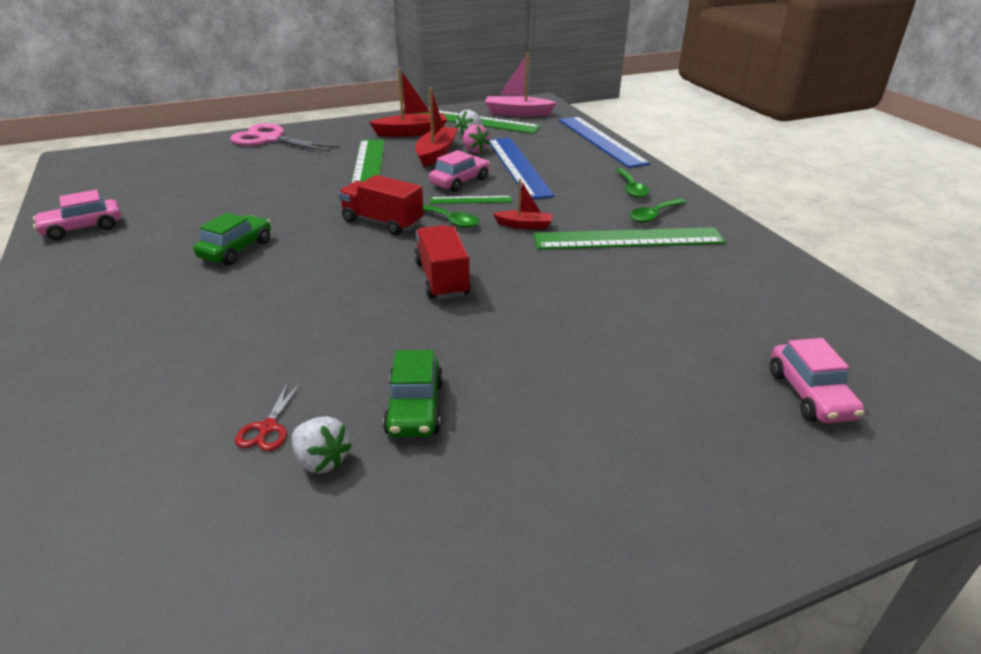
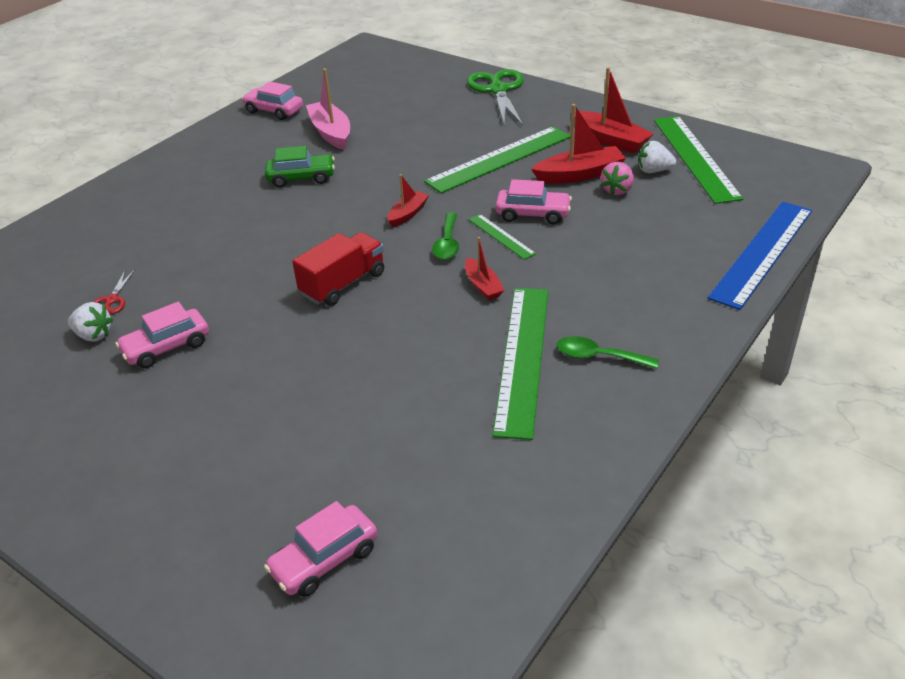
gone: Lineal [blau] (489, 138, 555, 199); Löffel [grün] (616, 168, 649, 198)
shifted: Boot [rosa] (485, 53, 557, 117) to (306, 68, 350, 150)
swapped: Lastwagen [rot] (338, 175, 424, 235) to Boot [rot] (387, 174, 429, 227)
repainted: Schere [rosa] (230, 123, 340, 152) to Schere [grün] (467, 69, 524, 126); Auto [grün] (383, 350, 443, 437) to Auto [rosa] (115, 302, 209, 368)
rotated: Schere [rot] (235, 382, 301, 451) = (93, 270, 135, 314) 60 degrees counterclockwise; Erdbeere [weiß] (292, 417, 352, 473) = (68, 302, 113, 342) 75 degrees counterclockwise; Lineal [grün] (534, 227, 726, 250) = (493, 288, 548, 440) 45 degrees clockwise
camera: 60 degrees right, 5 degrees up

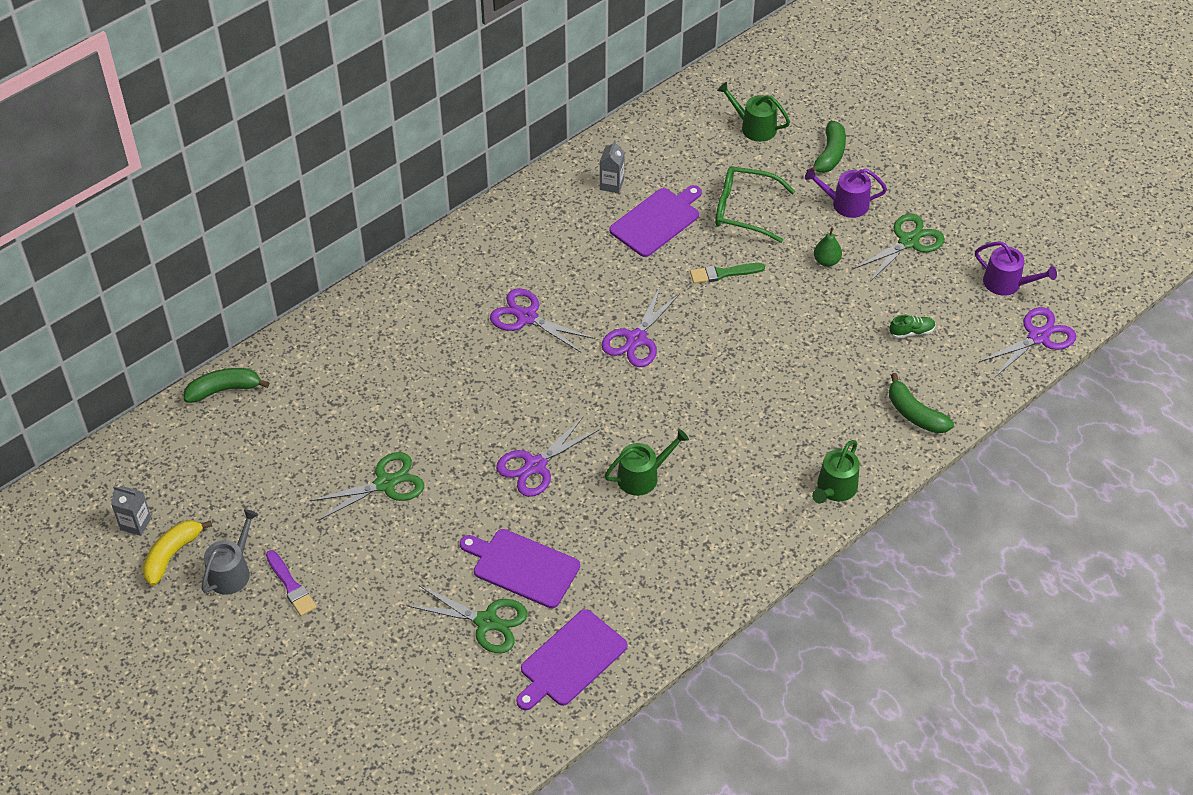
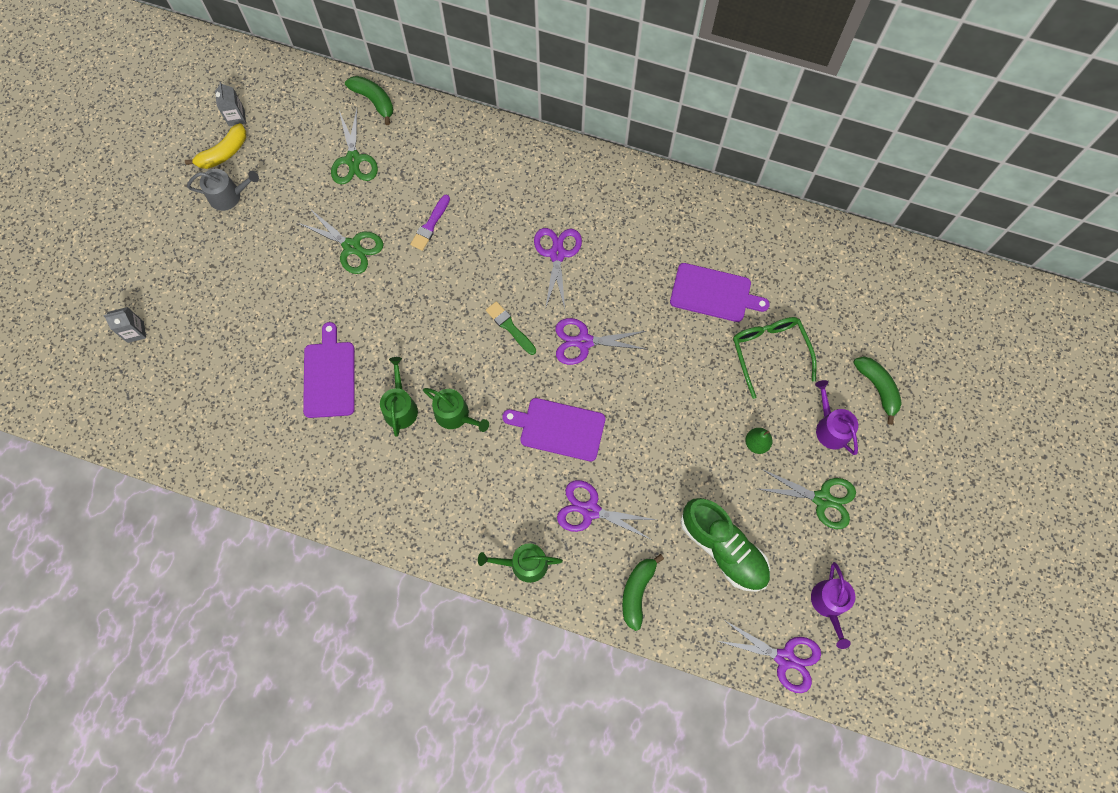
shifted: Pinsel [lila] (266, 550, 317, 616) to (410, 194, 450, 251); Schere [grün] (408, 585, 528, 653) to (331, 109, 378, 184); Schere [lila] (496, 417, 599, 497) to (557, 480, 656, 540); Schneidebrett [lila] (516, 609, 627, 710) to (502, 398, 605, 461); Getränkekarton [grau] (600, 140, 625, 193) to (103, 307, 146, 343); Pinsel [grün] (690, 263, 765, 284) to (486, 301, 536, 355); Gießkanne [grün] (717, 82, 790, 142) to (380, 357, 418, 437)
rotated: Banane [gelb] (142, 520, 212, 586) = (185, 123, 246, 169) 135 degrees clockwise; Banane [grün] (806, 121, 846, 173) = (853, 356, 902, 425) 105 degrees counterclockwise
scaled: Schuh [grün] (889, 315, 936, 338) = (681, 498, 770, 592) x2.42
camera: 60 degrees right, 20 degrees up

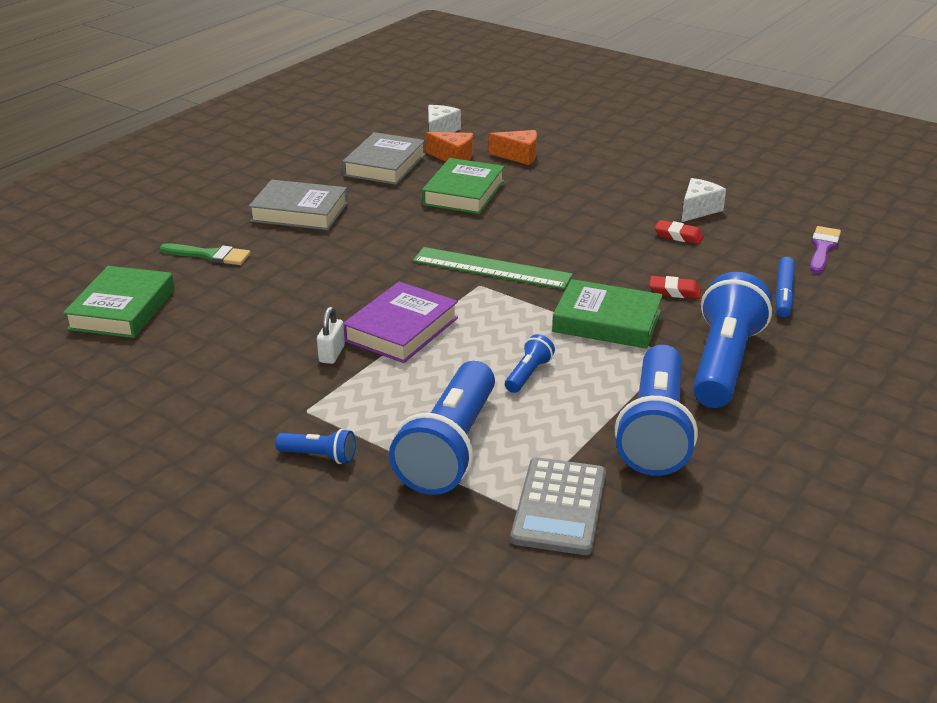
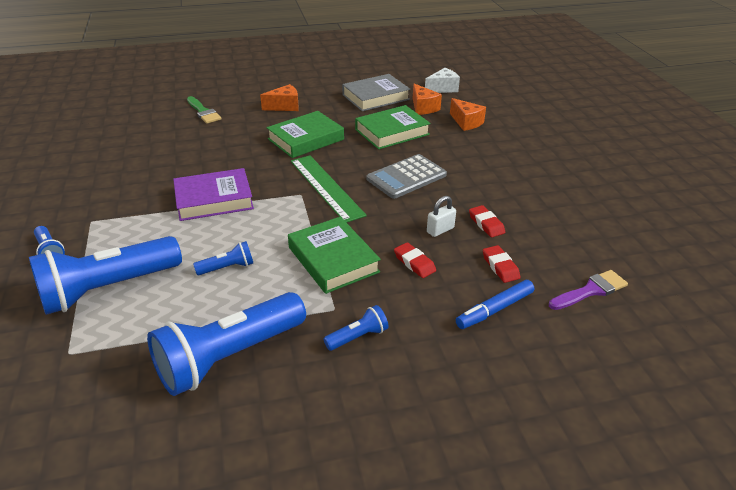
gone: Käse [weiß] (681, 178, 726, 222)
new: Radiergummi [rot] (483, 245, 520, 283)
shifted: Buch [grün] (63, 266, 175, 338) to (267, 111, 344, 158); Vorhängeschloss [weiß] (317, 307, 345, 364) to (427, 196, 456, 237); Taschenrechner [grau] (511, 457, 606, 555) to (367, 154, 447, 199)
swapped: Buch [grau] (249, 180, 348, 230) to Käse [orange] (260, 84, 299, 111)
scaled: Taschenlampe [blau] (693, 272, 772, 408) = (324, 305, 389, 351) x0.44
camera: 40 degrees right, 5 degrees up

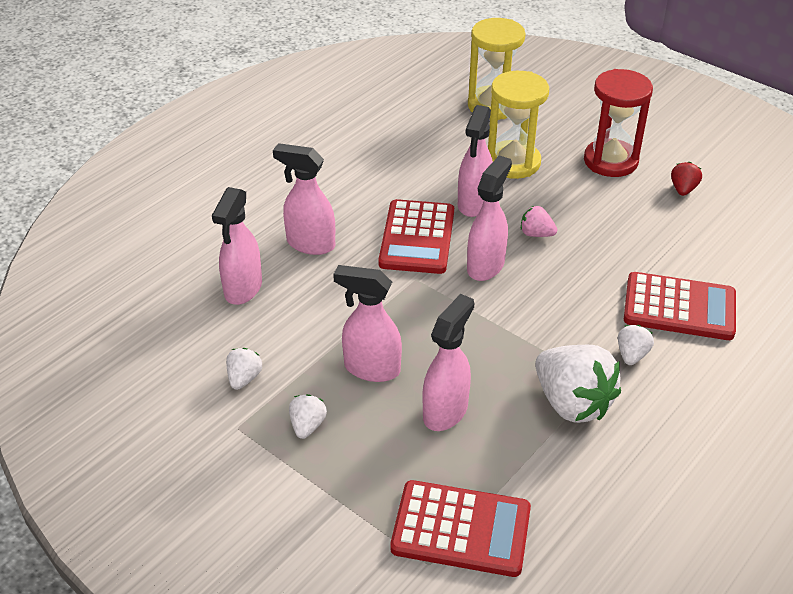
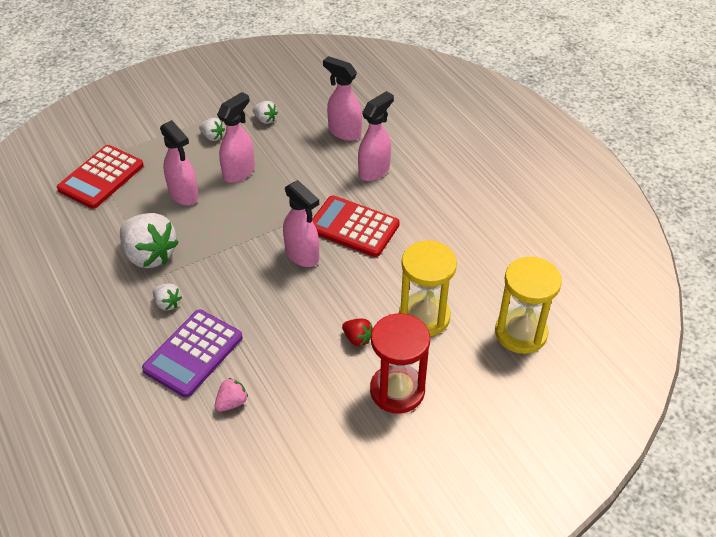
gone: Sprühflasche [rosa] (458, 105, 493, 217)
shifted: Erdbeere [rosa] (521, 206, 558, 237) to (215, 378, 248, 412); Erdbeere [rot] (671, 162, 702, 196) to (342, 318, 373, 346)
repainted: Taschenrechner [rot] (624, 272, 736, 340) to Taschenrechner [lila] (142, 310, 243, 398)
rotated: Erdbeere [weiß] (535, 345, 621, 423) = (120, 213, 179, 268) 120 degrees counterclockwise
camera: 110 degrees right, 5 degrees up

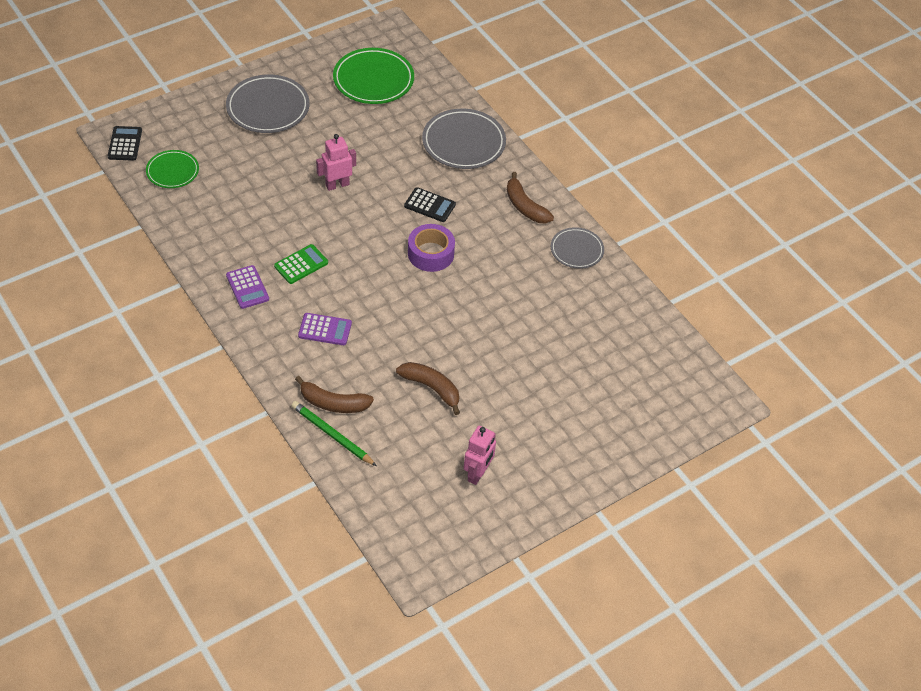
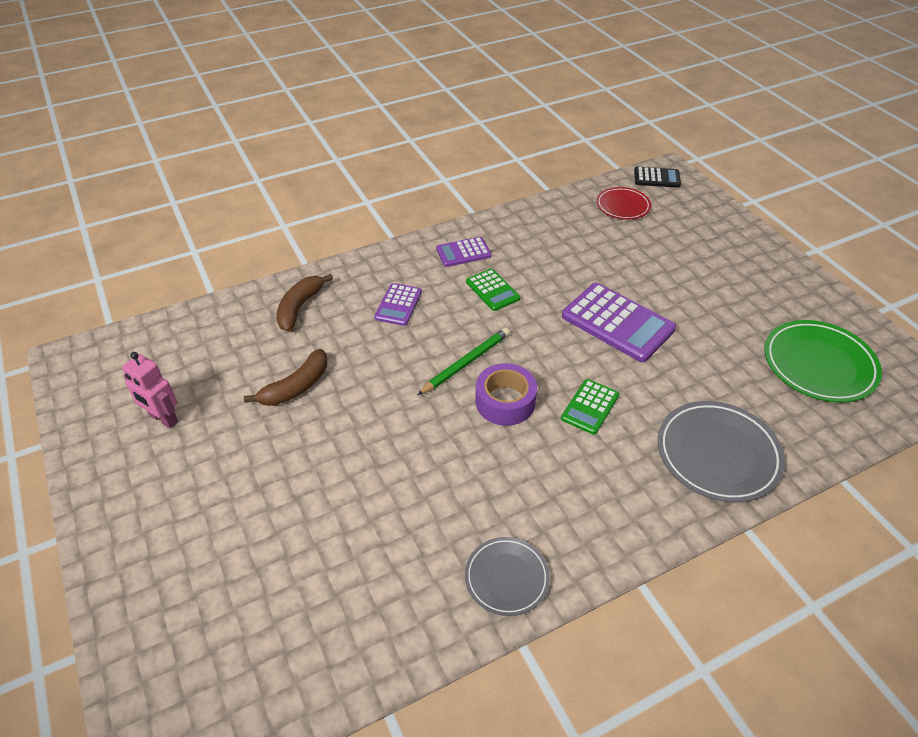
gone: Teller [grau] (226, 74, 310, 133); Banane [braun] (507, 172, 554, 223)
shifted: Bleistift [grün] (291, 401, 377, 466) to (418, 328, 510, 395)
swapped: Roboter [rosa] (316, 134, 356, 191) to Taschenrechner [lila] (562, 283, 676, 362)
repainted: Teller [grün] (146, 150, 199, 188) to Teller [rot] (596, 187, 651, 220); Taschenrechner [schwarz] (404, 187, 456, 222) to Taschenrechner [grün] (561, 379, 619, 435)
camera: 100 degrees right, 5 degrees down

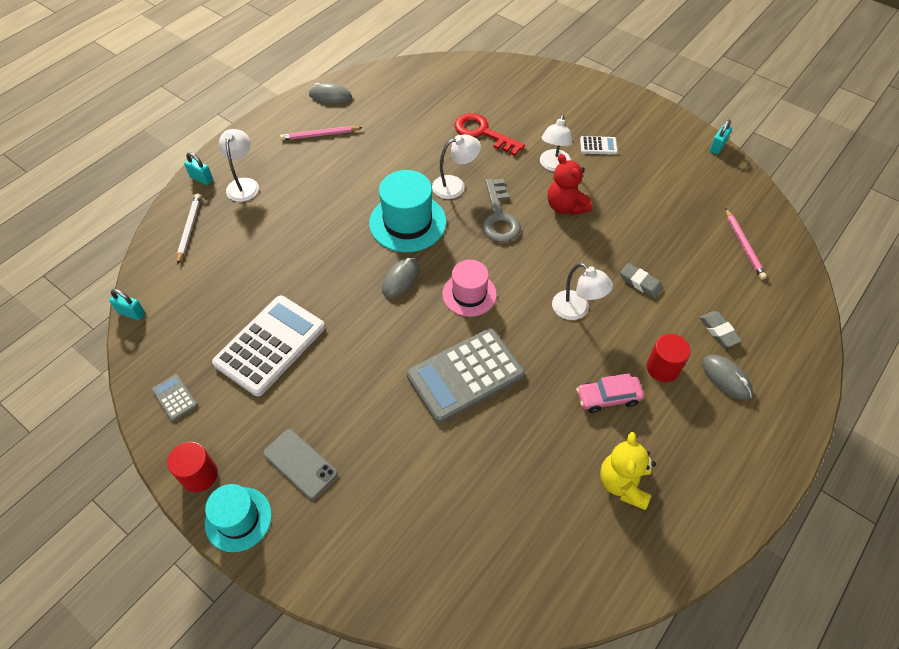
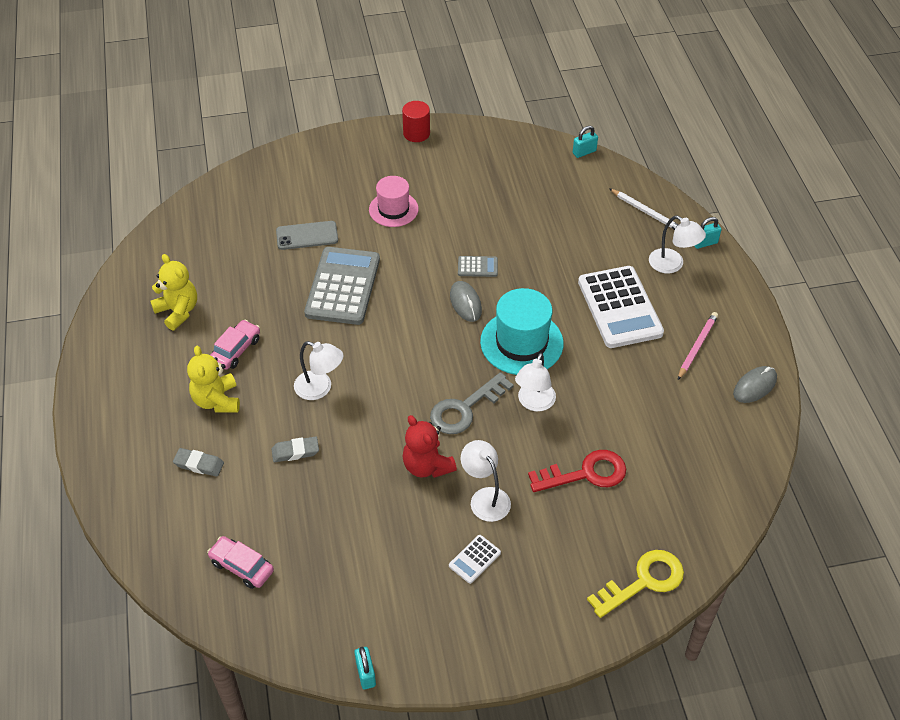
gone: Hut [türkis] (205, 484, 272, 552); Computermaus [grau] (702, 355, 753, 400)
new: Schlüssel [gelb] (587, 550, 684, 618)
shifted: Taschenrechner [grau] (151, 374, 198, 421) to (458, 256, 498, 277); Taschenrechner [weiß] (212, 296, 325, 396) to (578, 266, 664, 348); Handy [grau] (263, 429, 338, 499) to (276, 221, 338, 250); Hut [rosa] (442, 260, 497, 317) to (369, 176, 419, 227)
swapped: Vollzylinder [rot] (647, 334, 691, 382) to Teddybär [gelb] (187, 346, 240, 413); Bleistift [rosa] (725, 208, 767, 280) to Auto [rosa] (207, 536, 274, 589)
rotated: Schlüssel [grau] (483, 179, 521, 242) = (430, 372, 514, 434) 75 degrees counterclockwise; Teddybär [rot] (547, 154, 592, 215) = (402, 415, 457, 478) 135 degrees counterclockwise; Lampe [weiß] (552, 263, 613, 320) = (294, 341, 343, 400) 150 degrees counterclockwise
camera: 130 degrees right, 5 degrees down

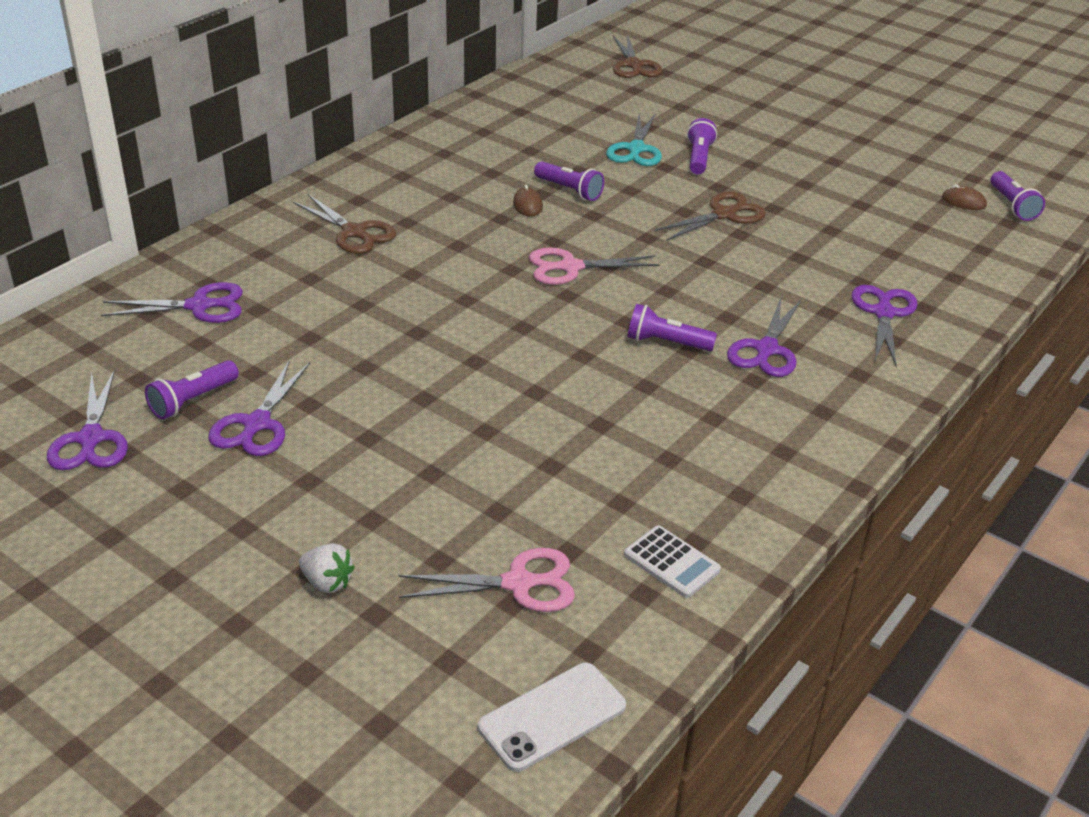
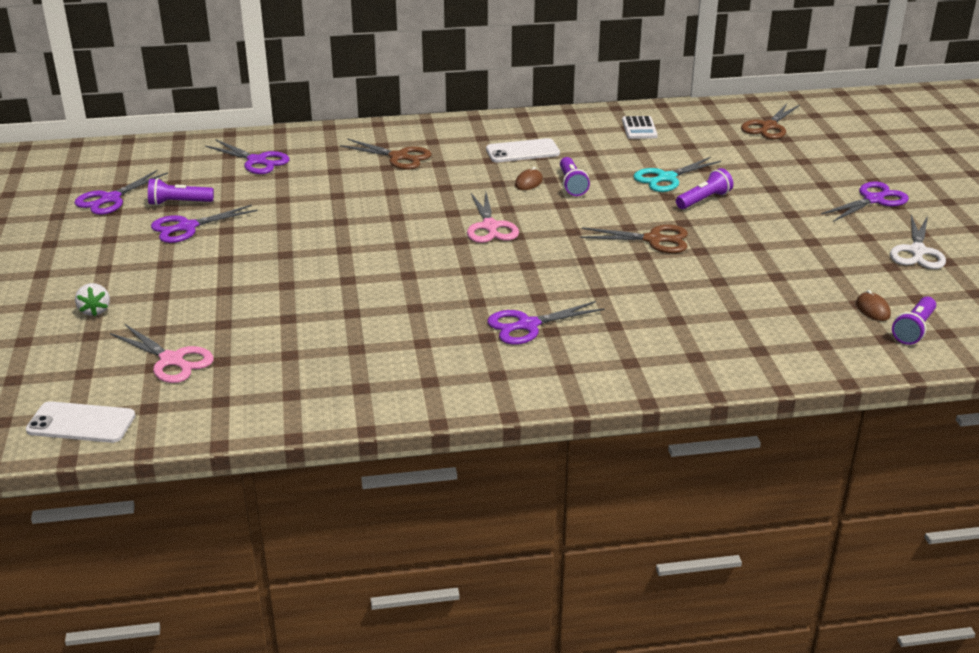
gone: Taschenlampe [lila] (627, 304, 717, 351)
new: Handy [weiß] (486, 138, 560, 162); Schere [weiß] (890, 215, 946, 269)
shifted: Taschenrechner [weiß] (624, 526, 721, 598) to (622, 116, 658, 139); Schere [lila] (852, 285, 918, 367) to (821, 181, 909, 222)
rotated: Schere [braun] (293, 194, 396, 254) = (340, 139, 432, 170) 60 degrees counterclockwise; Schere [rosa] (529, 247, 660, 285) = (467, 192, 519, 243) 135 degrees counterclockwise
camera: 45 degrees right, 5 degrees down

